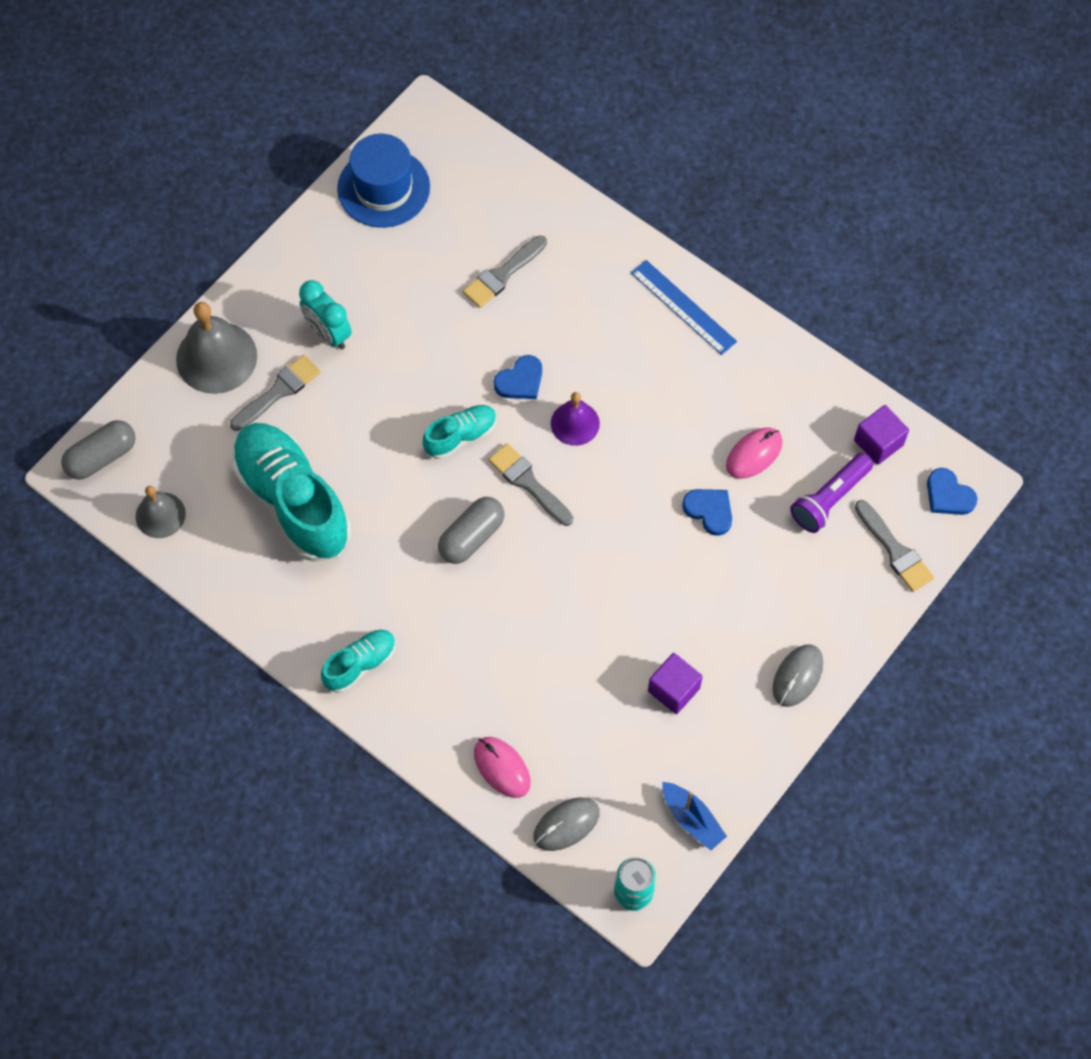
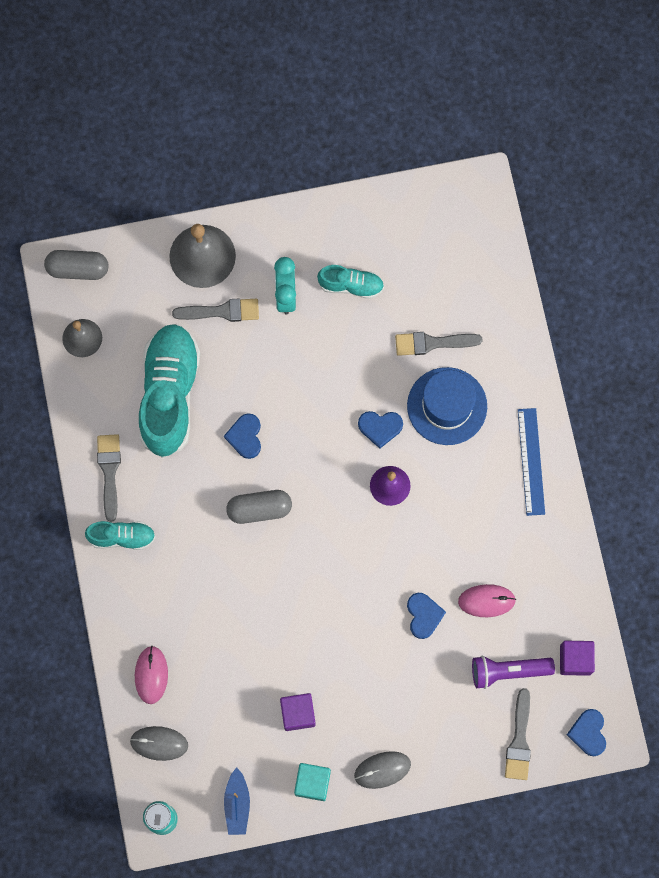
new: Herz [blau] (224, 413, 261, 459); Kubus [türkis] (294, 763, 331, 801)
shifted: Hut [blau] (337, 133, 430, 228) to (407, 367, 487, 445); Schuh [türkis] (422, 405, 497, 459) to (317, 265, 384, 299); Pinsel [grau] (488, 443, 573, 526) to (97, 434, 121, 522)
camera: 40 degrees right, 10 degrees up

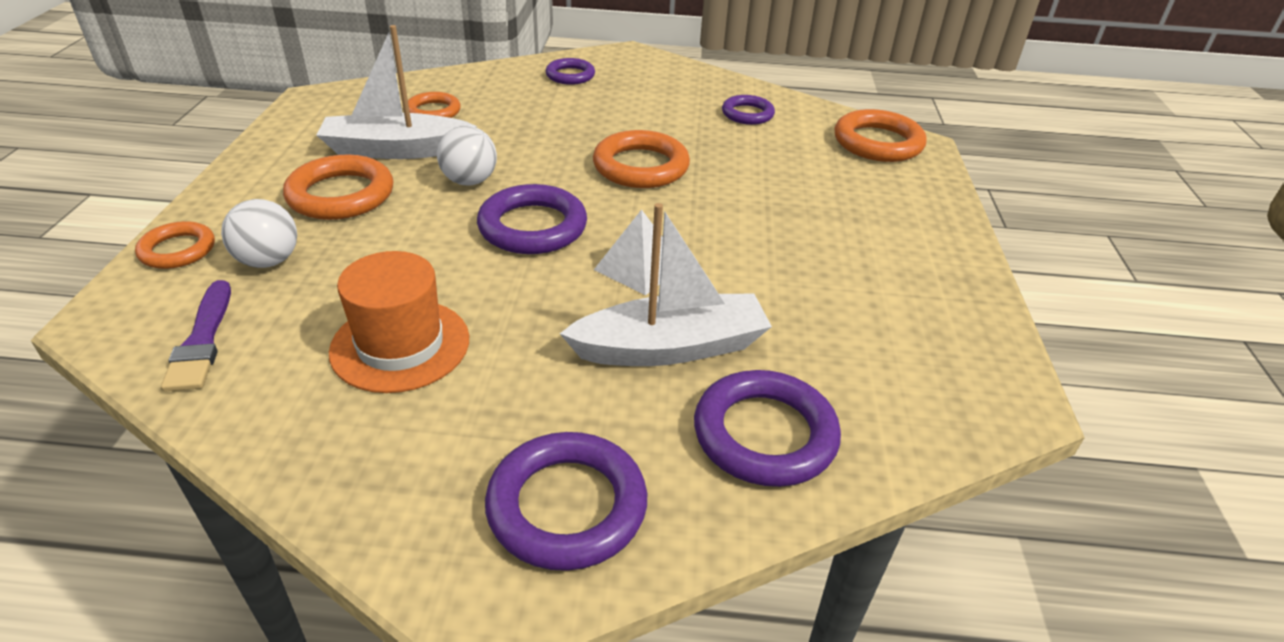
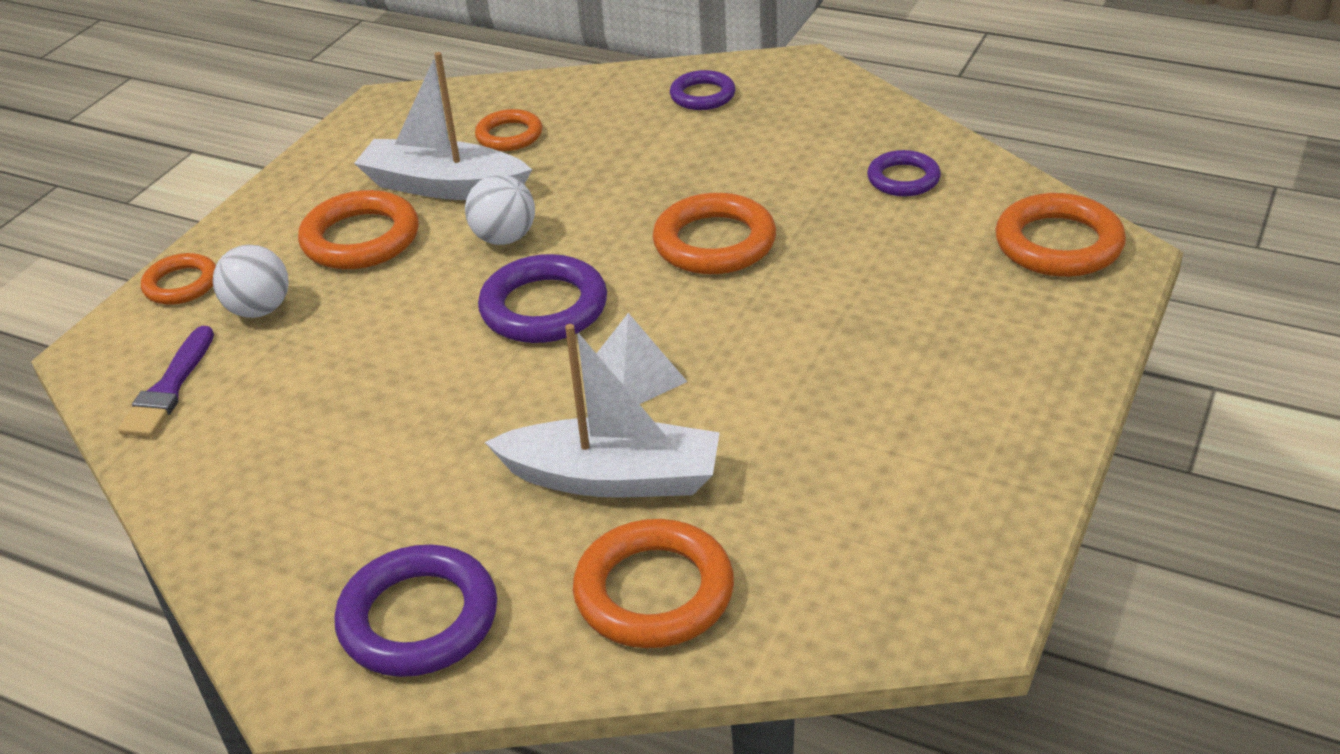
gone: Hut [orange] (329, 251, 469, 393)
repainted: Ring [lila] (694, 370, 841, 487) to Ring [orange] (573, 519, 734, 648)
camera: 25 degrees right, 0 degrees up

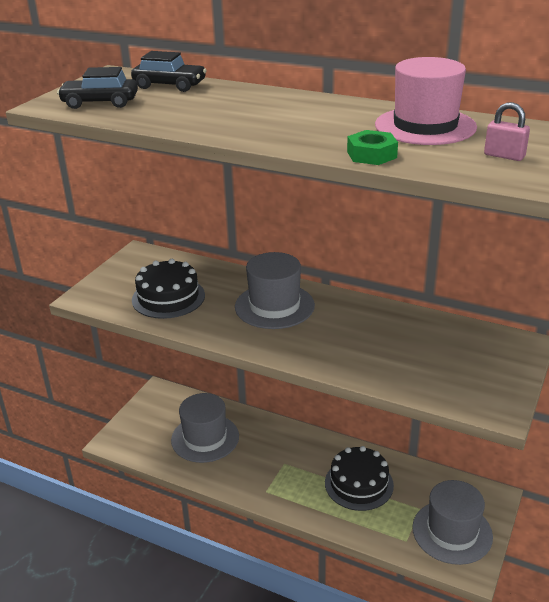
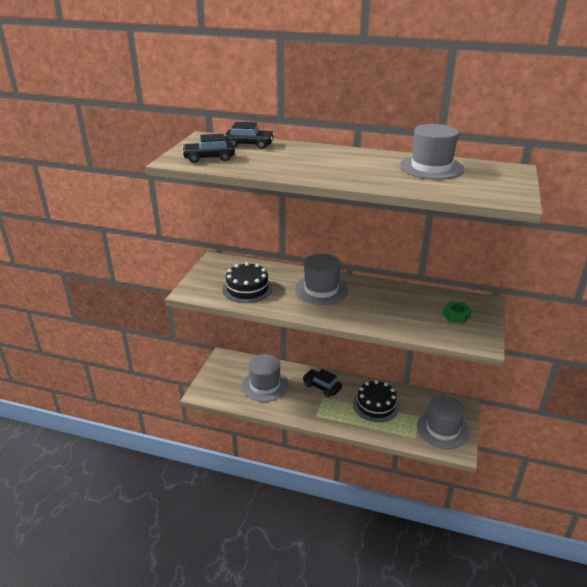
gone: Vorhängeschloss [rosa] (484, 102, 530, 161)
new: Auto [schwarz] (303, 369, 342, 397)
shifted: Sechskantmutter [grün] (347, 130, 398, 165) to (443, 301, 472, 323)
repainted: Hut [rosa] (375, 57, 477, 145) to Hut [grau] (399, 124, 464, 180)
camera: 10 degrees left, 0 degrees up

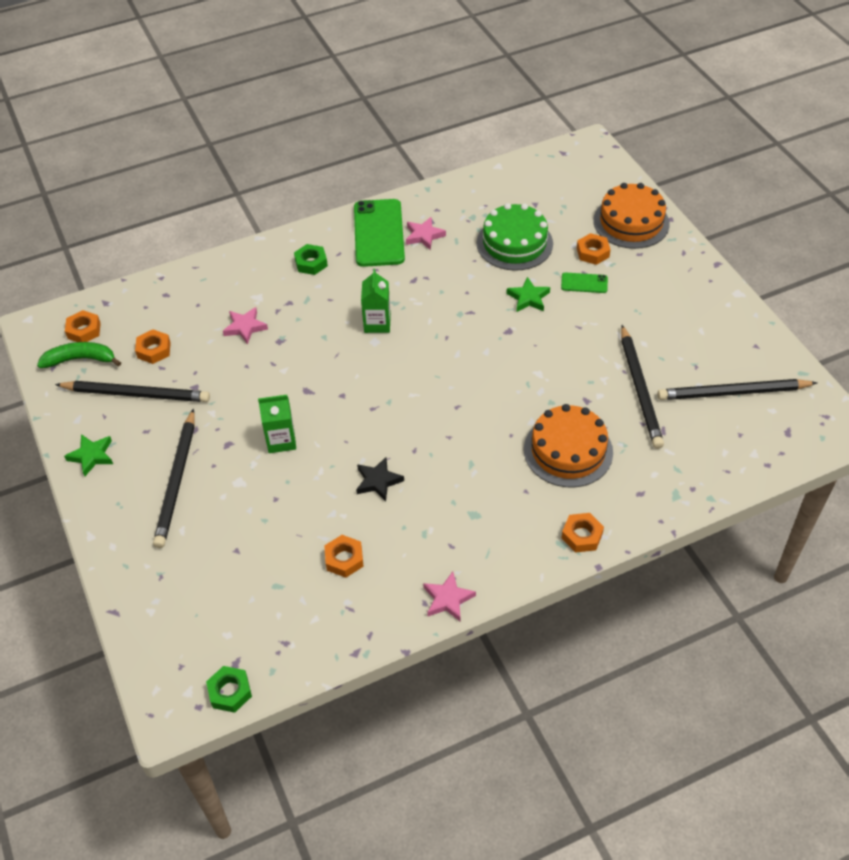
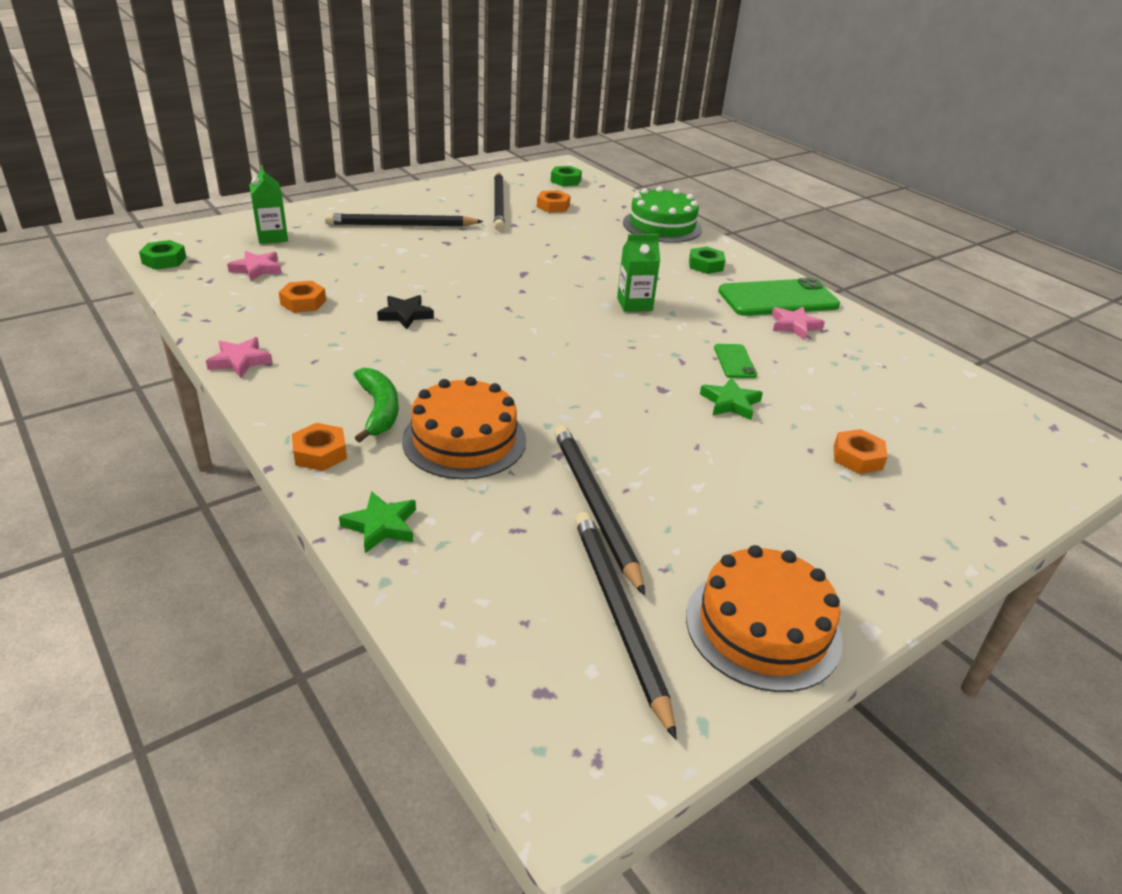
shifted: Banane [grün] (37, 342, 121, 368) to (354, 368, 399, 443); Stern [grün] (64, 434, 113, 476) to (339, 491, 416, 553); Stern [rosa] (223, 307, 268, 344) to (227, 251, 282, 281); Getränkekarton [grün] (258, 395, 296, 453) to (249, 165, 288, 244); Kuchen [grün] (477, 203, 553, 271) to (623, 186, 702, 243); Handy [grün] (561, 273, 608, 293) to (714, 344, 757, 378); Kuchen [orange] (593, 183, 670, 249) to (686, 545, 843, 692)
repainted: Sechskantmutter [orange] (65, 310, 101, 342) to Sechskantmutter [grün] (551, 166, 582, 186)
rotated: Bleistift [schwarz] (621, 325, 664, 449) = (554, 425, 645, 595) 90 degrees clockwise
camera: 75 degrees right, 15 degrees down

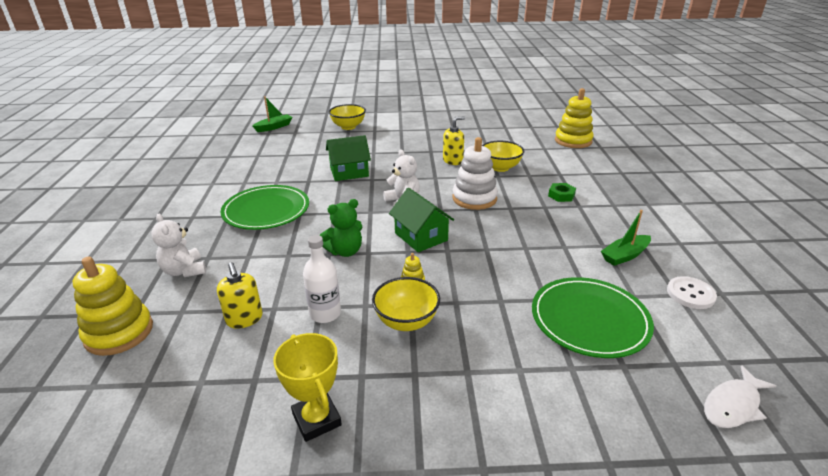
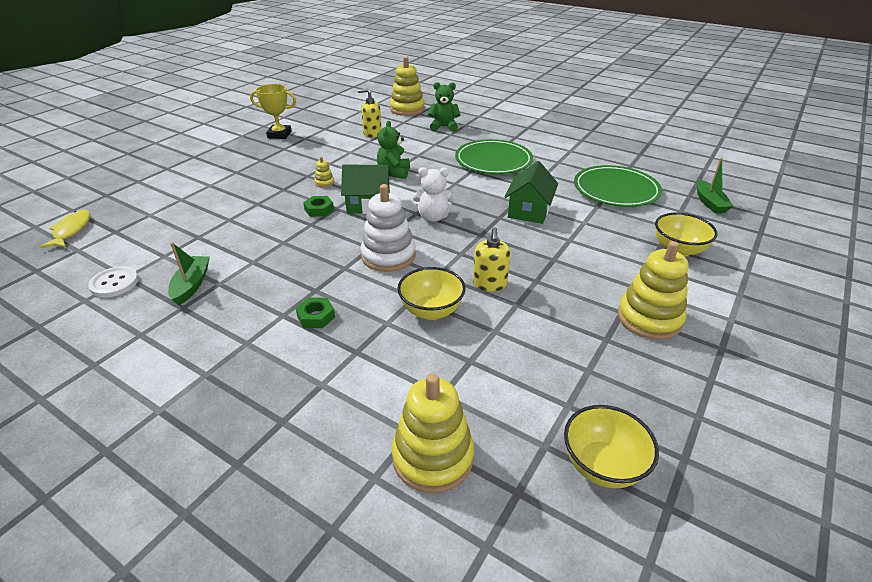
gone: Flasche [weiß] (303, 235, 341, 323)
new: Sechskantmutter [grün] (303, 196, 334, 217); Stapelspielzeug [gelb] (618, 241, 689, 340)
shifted: Schüssel [gelb] (372, 277, 440, 331) to (564, 405, 659, 488); Teller [grün] (532, 277, 654, 358) to (574, 165, 662, 207)
repainted: Teddybär [weiß] (151, 214, 206, 277) to Teddybär [grün] (428, 82, 460, 132); Fisch [weiß] (704, 365, 776, 428) to Fisch [gelb] (40, 210, 90, 248)
camera: 125 degrees right, 5 degrees up

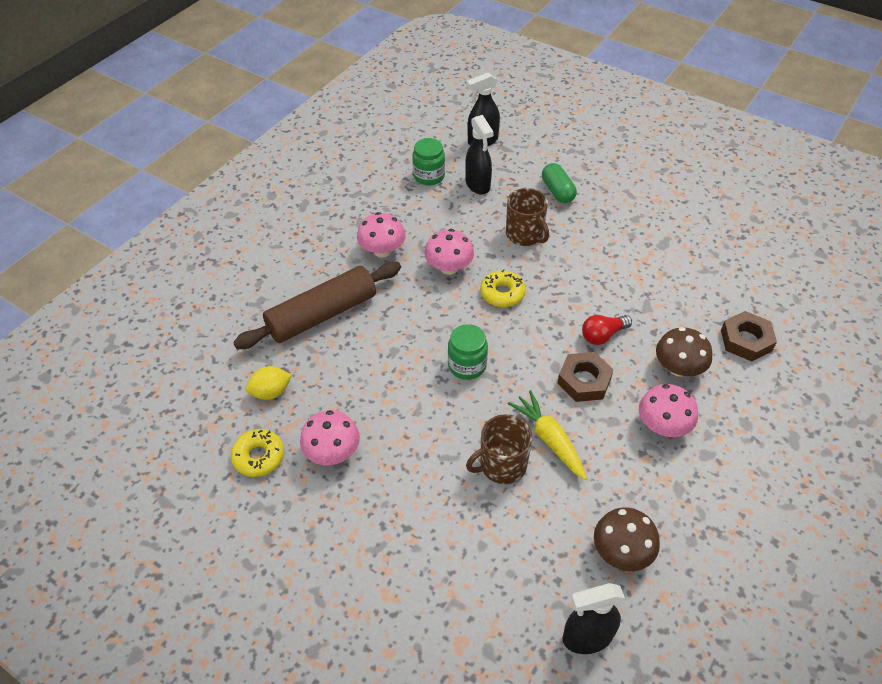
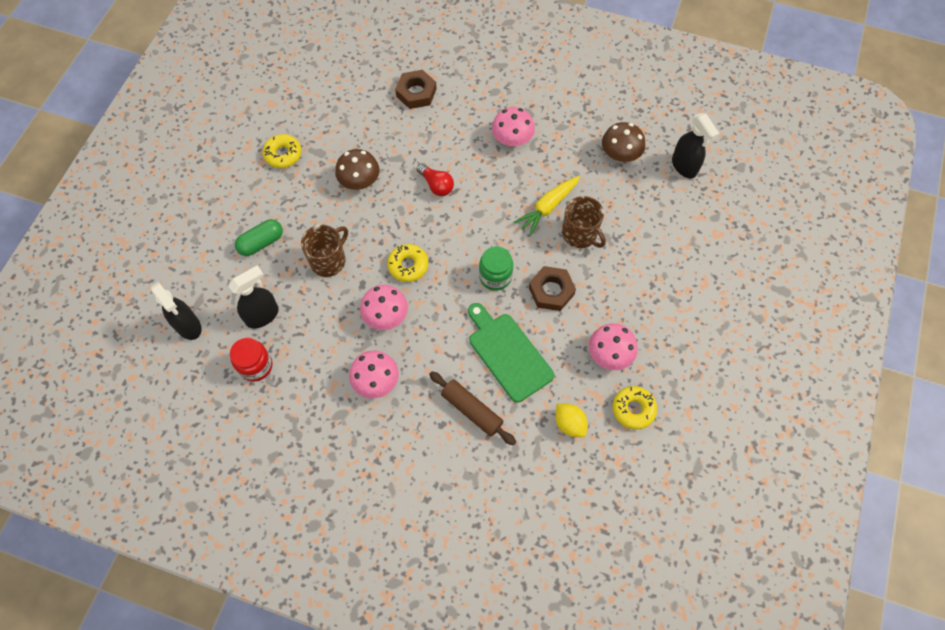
new: Donut [gelb] (263, 134, 302, 168); Schneidebrett [grün] (468, 303, 554, 403)
shifted: Sechskantmutter [braun] (557, 352, 614, 402) to (529, 266, 576, 311); Pilz [braun] (656, 327, 713, 377) to (335, 149, 379, 190)
repainted: Einmachglas [grün] (412, 138, 445, 186) to Einmachglas [rot] (230, 338, 272, 382)
scaled: Nudelholz [braun] (233, 262, 401, 349) = (429, 371, 516, 445) x0.62
camera: 105 degrees left, 15 degrees up

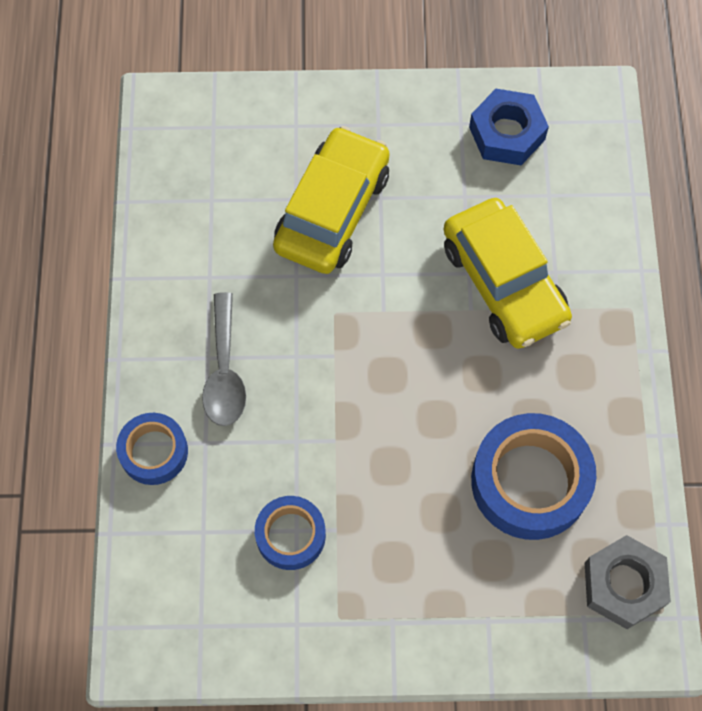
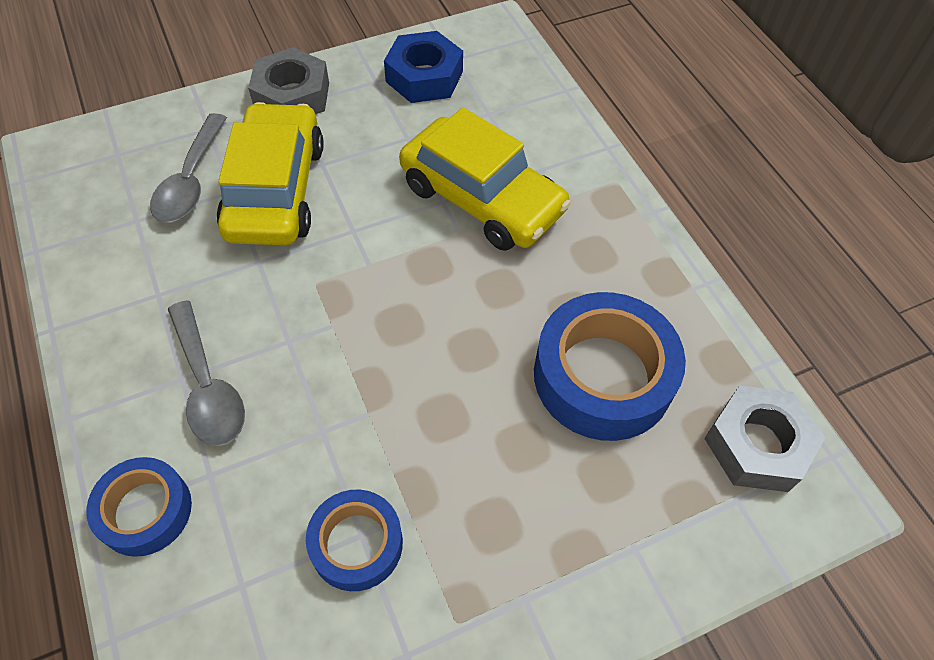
new: Löffel [grau] (150, 113, 227, 223); Sechskantmutter [grau] (248, 47, 329, 114)
camera: 25 degrees left, 10 degrees down

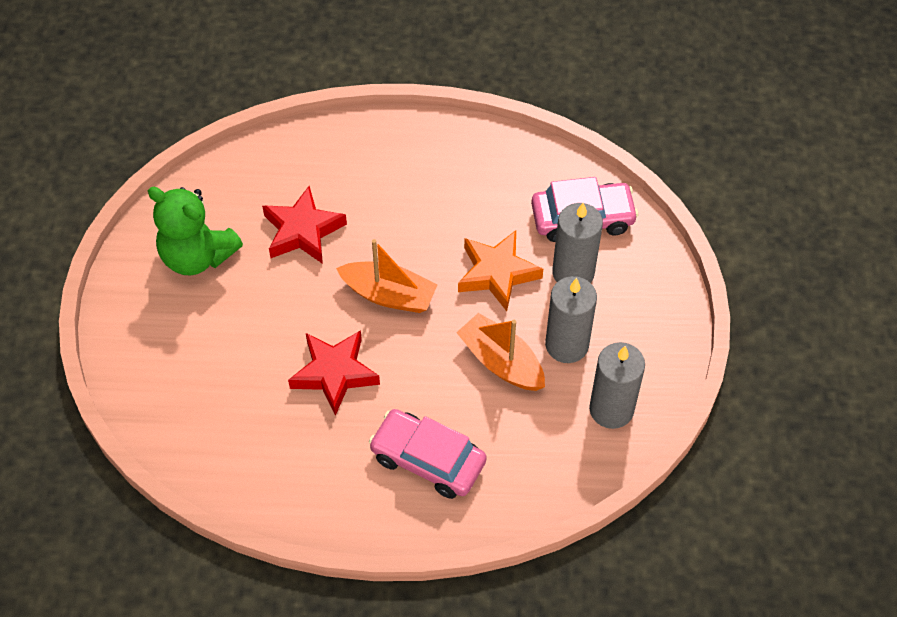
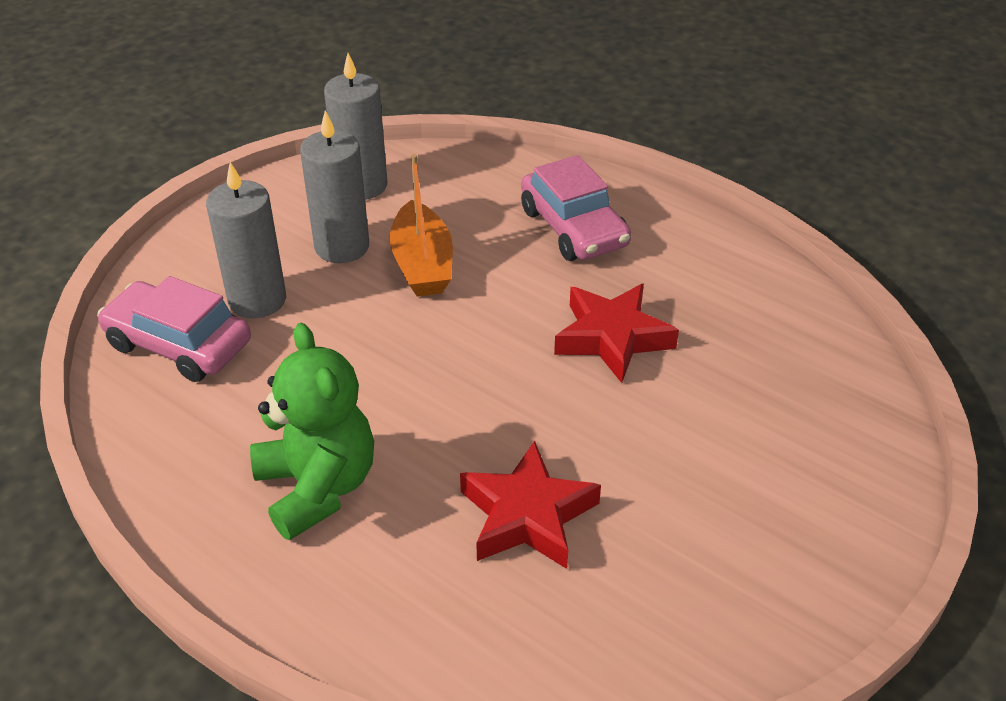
gone: Boot [orange] (336, 239, 438, 313); Stern [orange] (458, 230, 543, 311)
shifted: Teddybär [grün] (148, 187, 243, 276) to (250, 323, 374, 540)
camera: 145 degrees left, 15 degrees down

